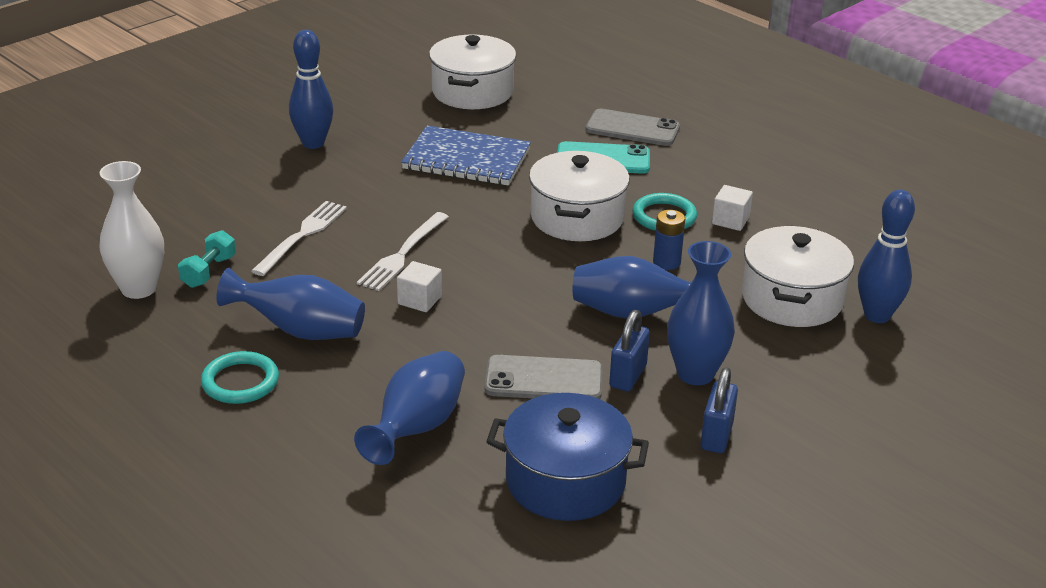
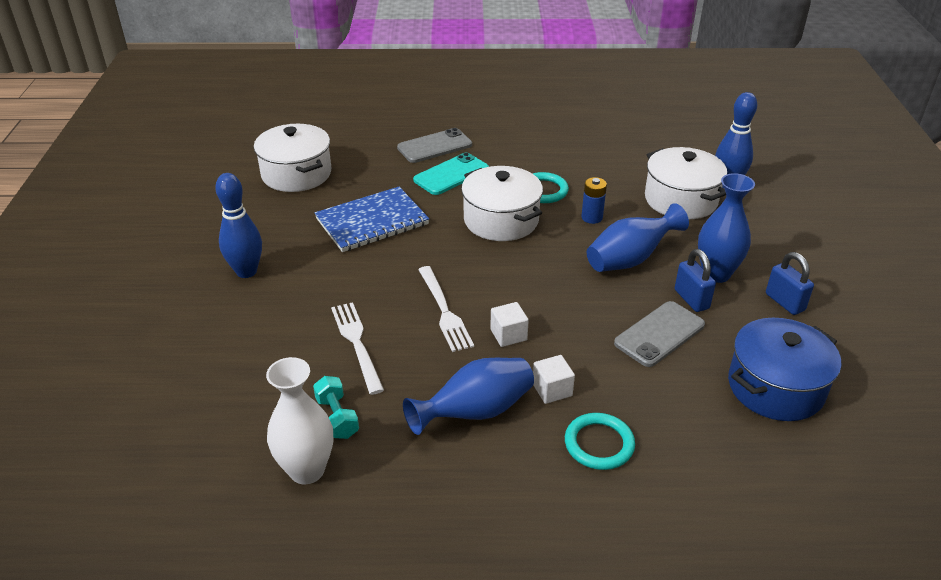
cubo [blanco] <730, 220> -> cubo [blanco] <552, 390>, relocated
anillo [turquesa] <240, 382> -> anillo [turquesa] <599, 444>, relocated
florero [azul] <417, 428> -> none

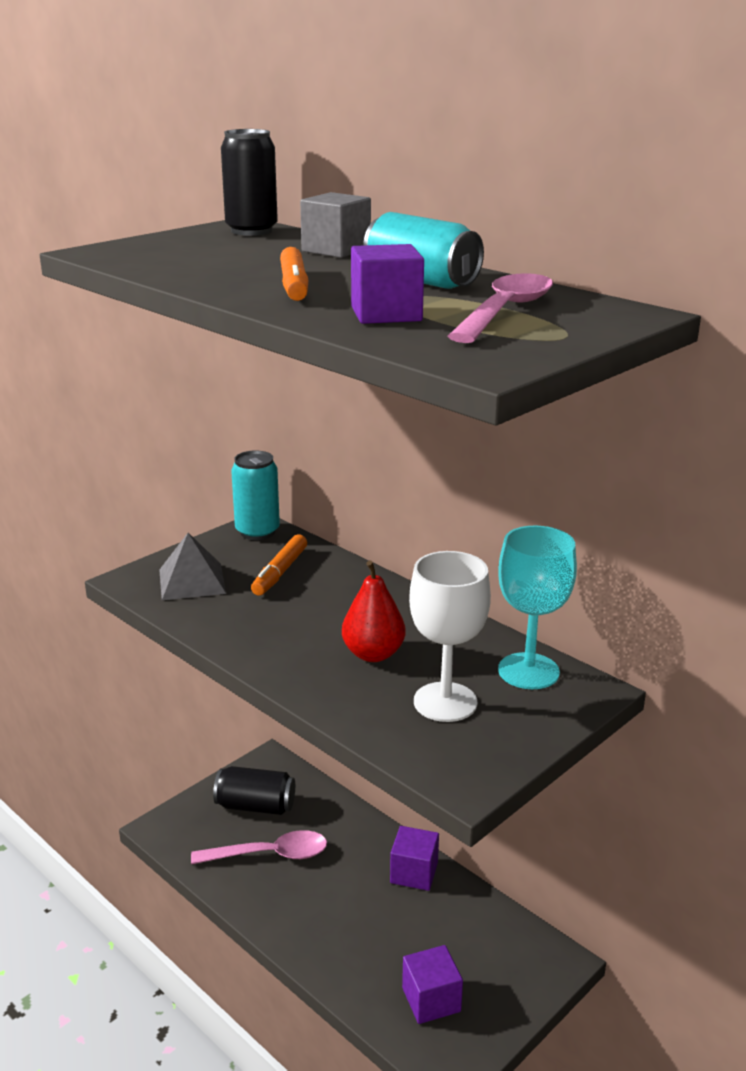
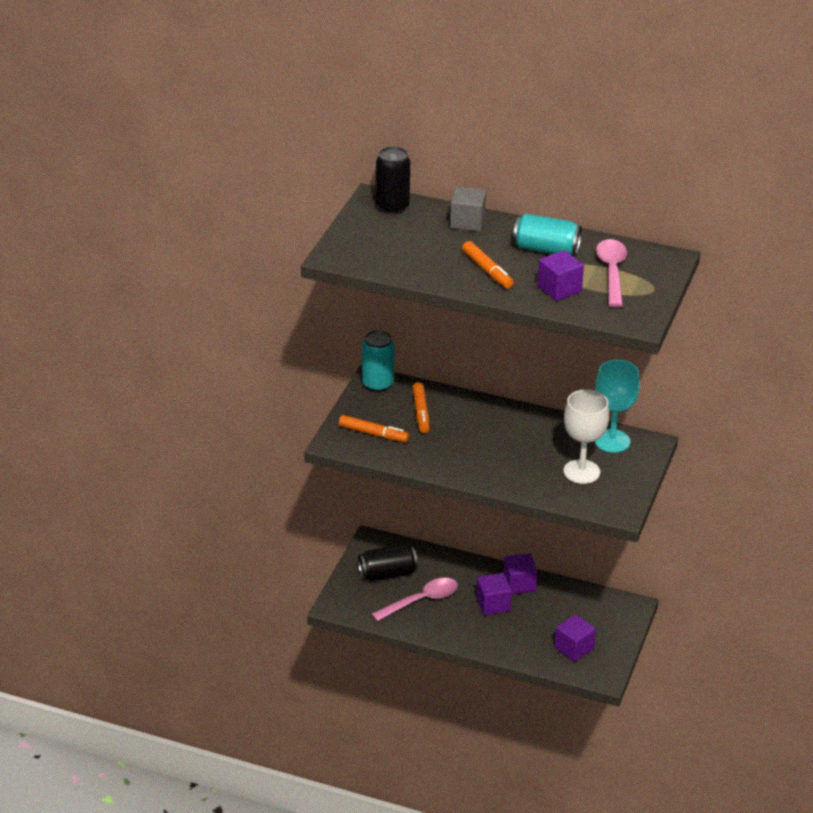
pirámide [gris] <192, 581> -> rotulador [naranja] <373, 434>
none -> cubo [morado] <493, 604>
pera [rojo] <373, 654> -> none

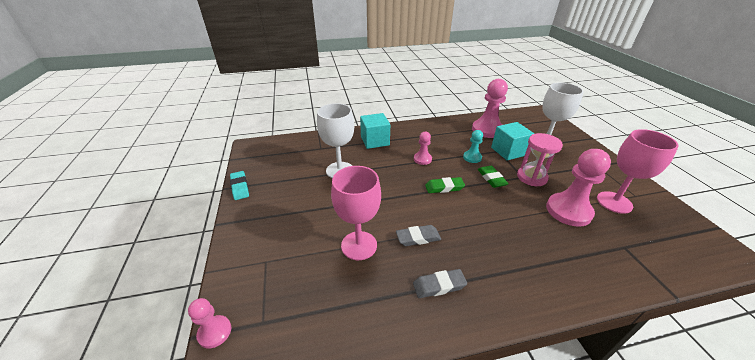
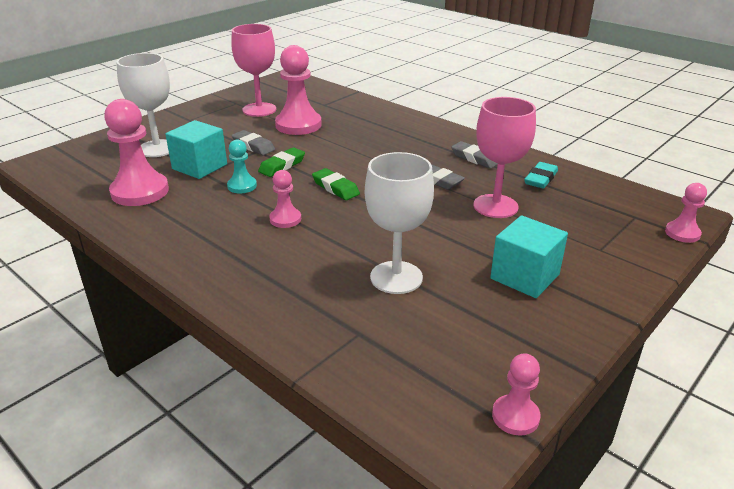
reloj de arena [rosa] <531, 177> -> goma de borrar [gris] <253, 146>
cubo [turquesa] <375, 141> -> cubo [turquesa] <524, 276>, relocated
none -> peón [rosa] <515, 416>
goma de borrar [turquesa] <240, 187> -> goma de borrar [turquesa] <540, 179>, relocated

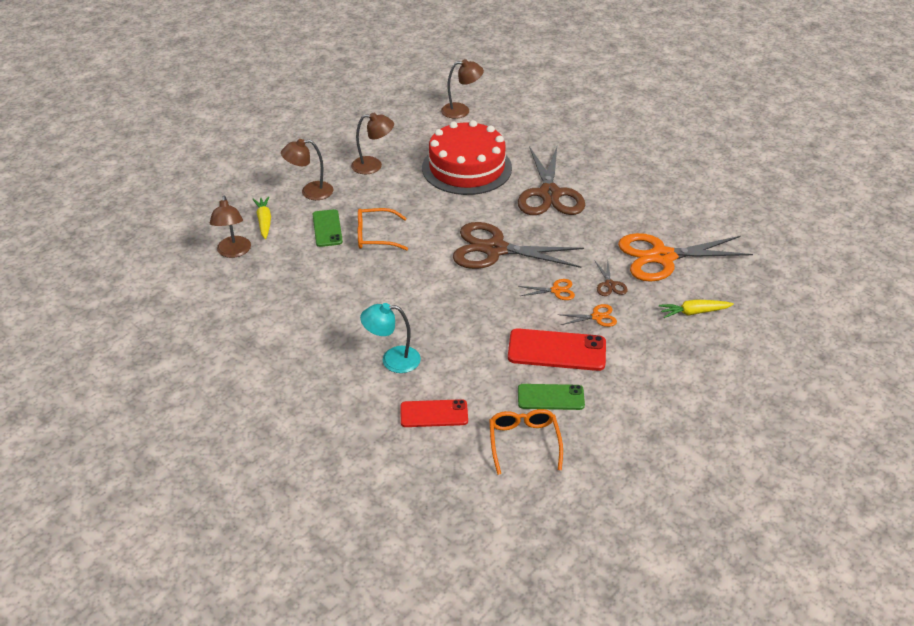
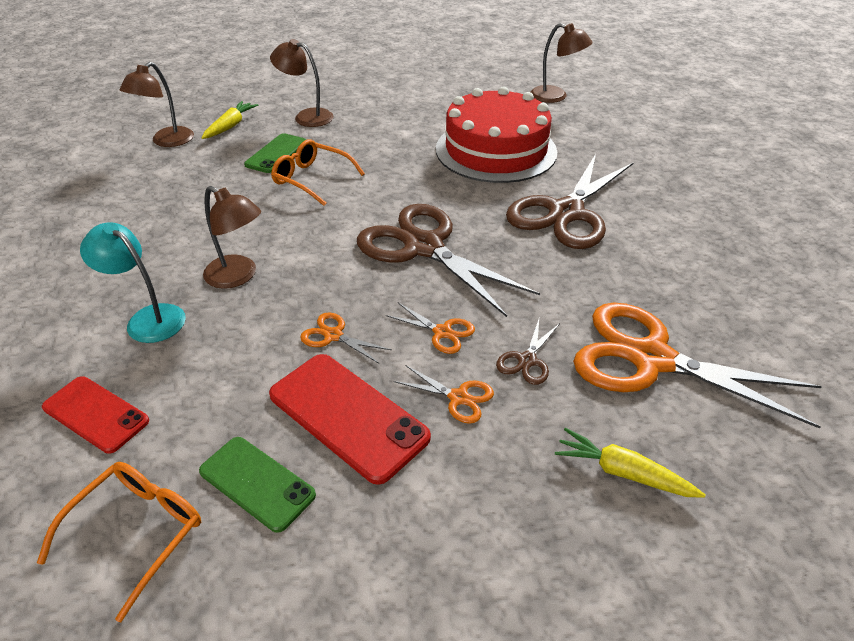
lámpara [marrón] <373, 165> -> lámpara [marrón] <238, 276>, relocated
none -> tijeras [naranja] <333, 335>

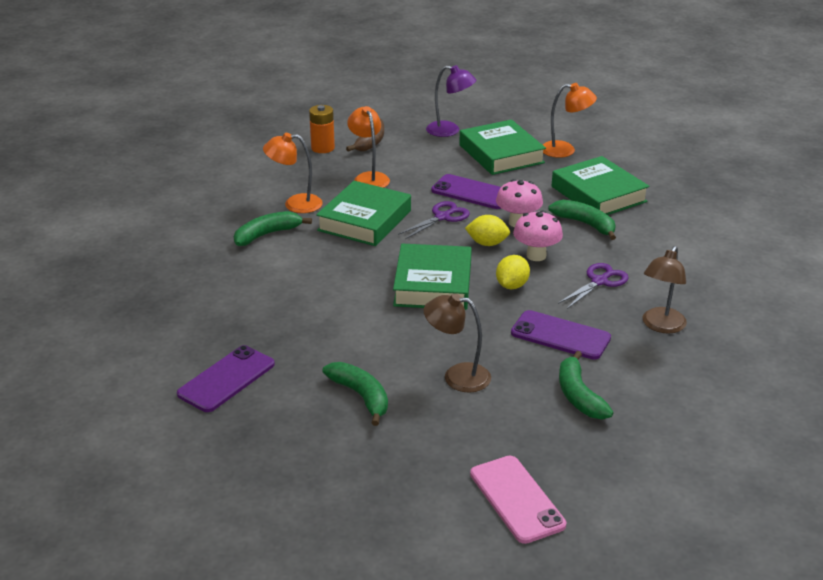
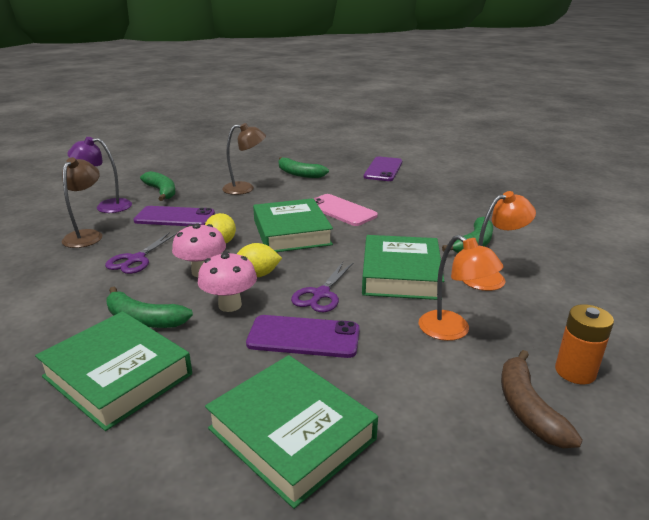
lámpara [morado] <449, 131> -> lámpara [morado] <106, 206>, relocated
móvil [rosa] <516, 499> -> móvil [rosa] <341, 210>, relocated
lámpara [naranja] <565, 150> -> none

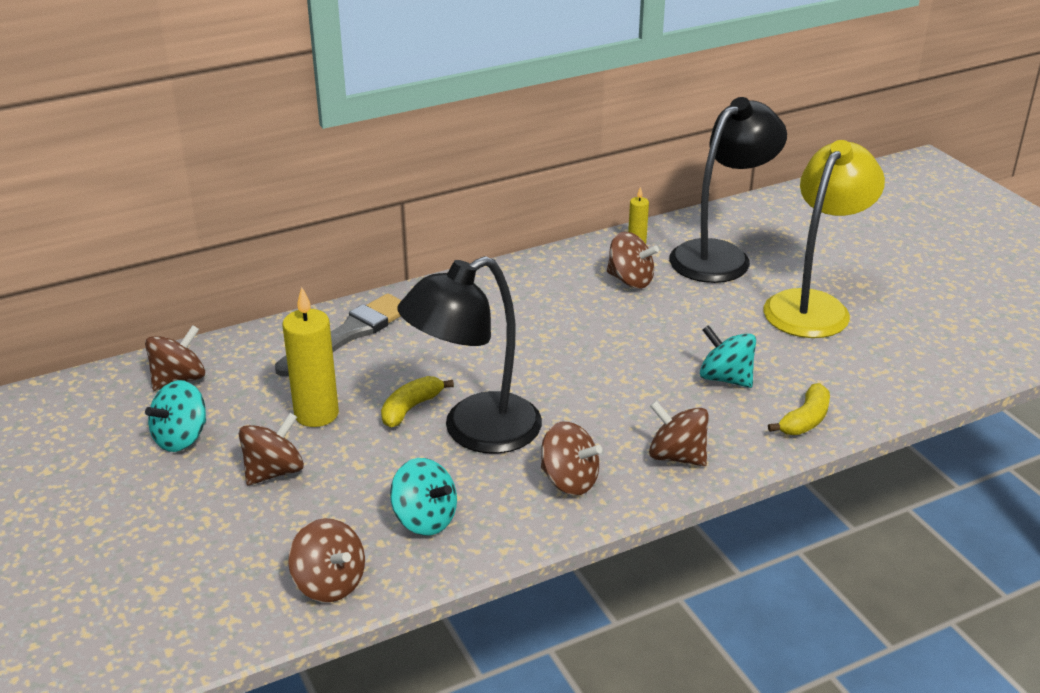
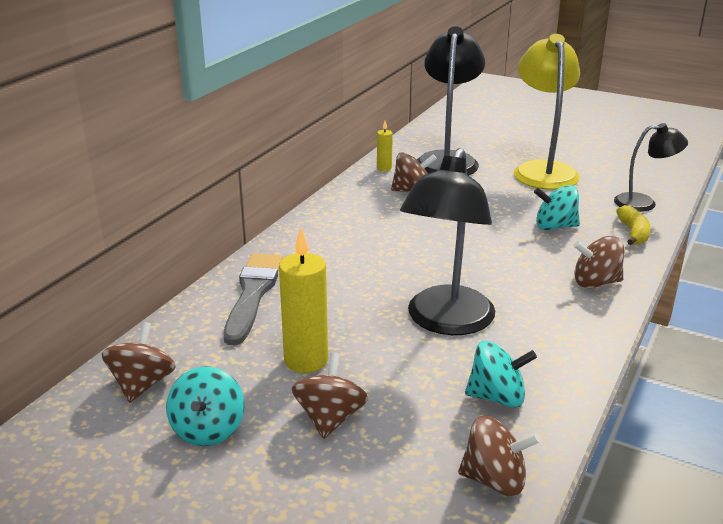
none -> lámpara [negro] <643, 203>
plátano [amarillo] <411, 408> -> none
peonza [marrón] <569, 481> -> none

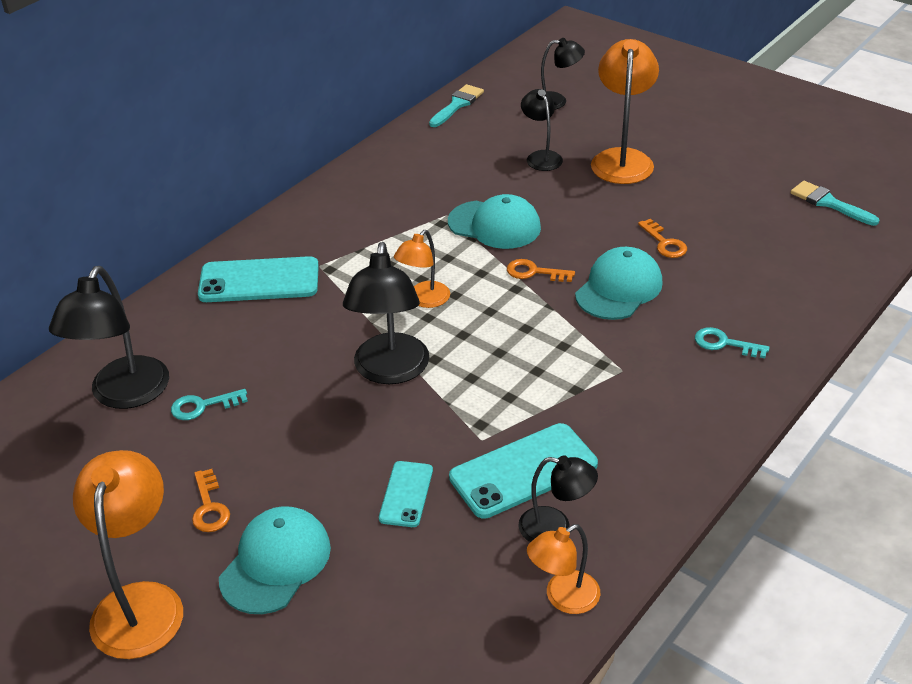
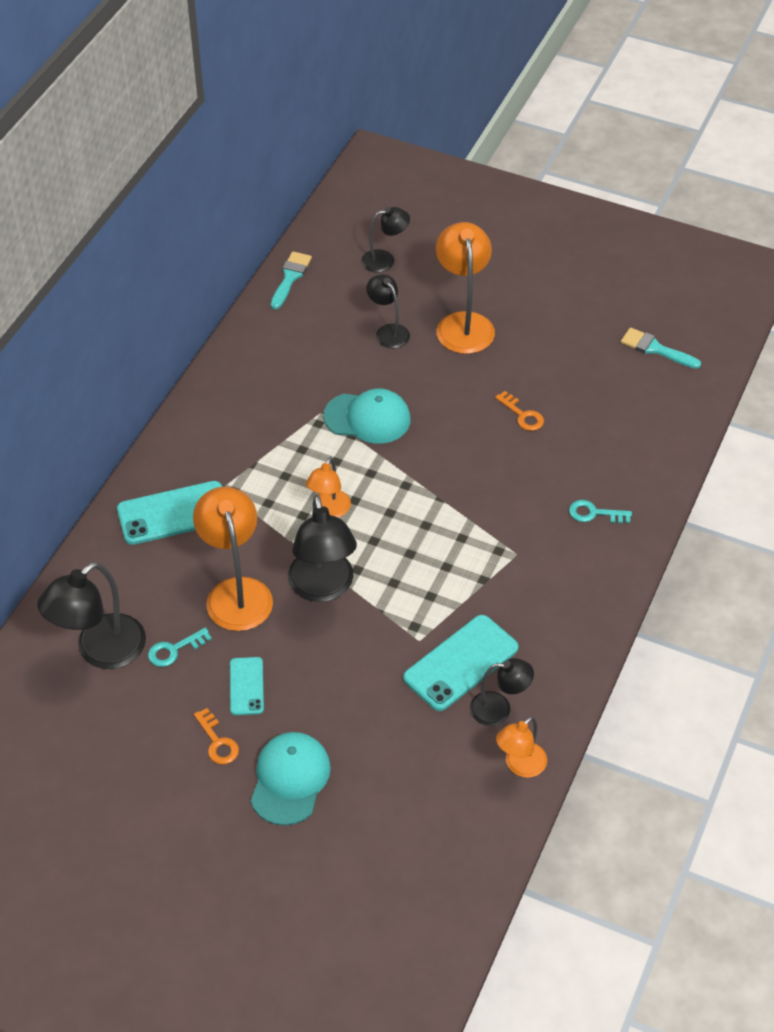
lámpara [negro] <124, 395> -> lámpara [negro] <100, 651>, 45 degrees clockwise
lámpara [naranja] <140, 603> -> lámpara [naranja] <236, 592>, relocated
móvil [turquesa] <406, 494> -> móvil [turquesa] <246, 686>, relocated
llave [naranja] <534, 272> -> none
gorra [turquesa] <619, 288> -> none

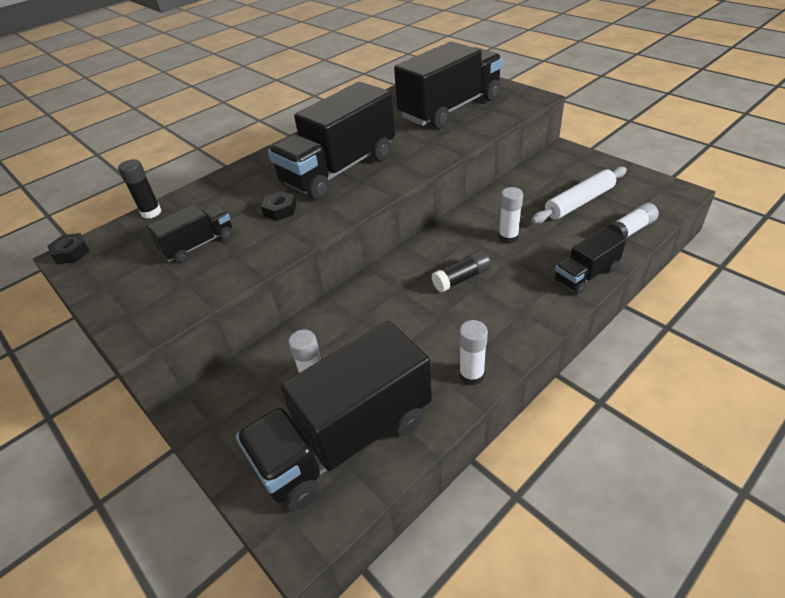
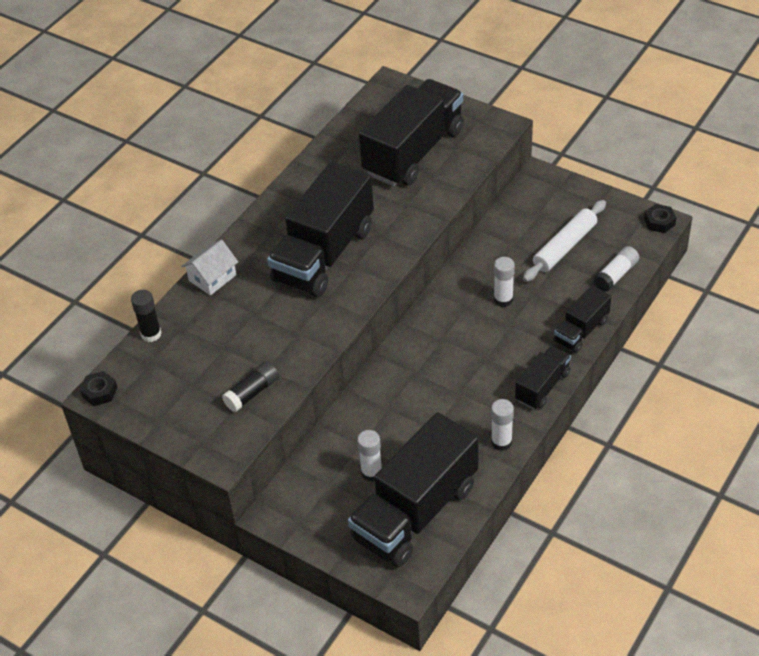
none -> casa [blanco] <212, 278>
barra de pegamento [negro] <461, 278> -> barra de pegamento [negro] <252, 392>, relocated
camión [negro] <198, 245> -> camión [negro] <542, 386>, relocated
tuerca [negro] <280, 210> -> tuerca [negro] <659, 222>, relocated

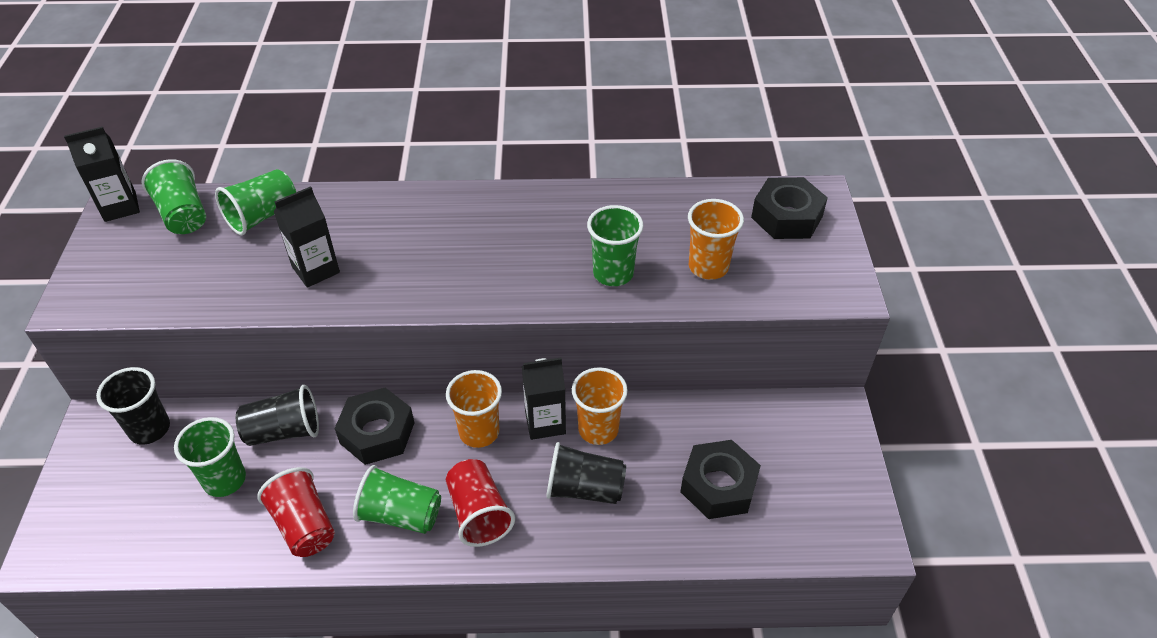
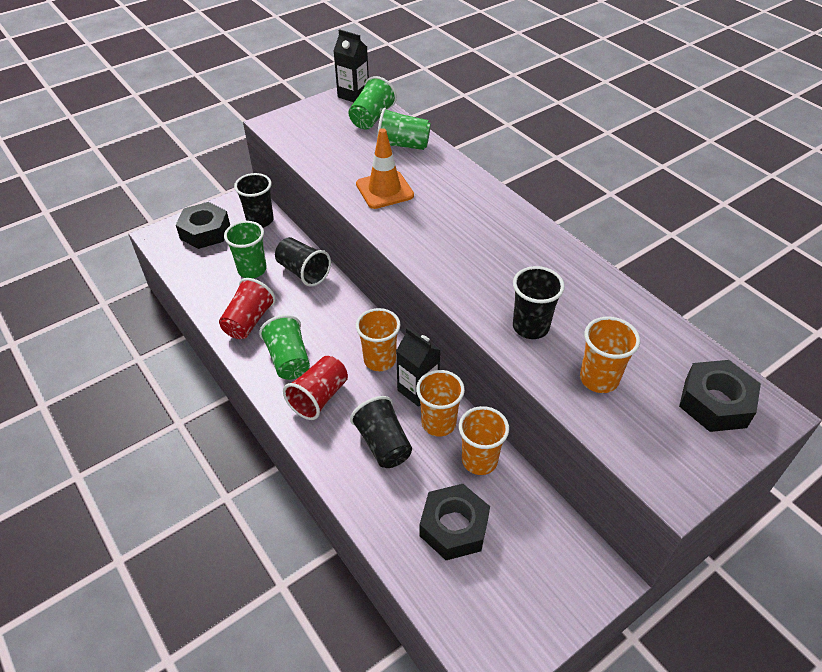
tuerca [negro] <377, 433> -> tuerca [negro] <205, 231>, relocated
cartón de leche [negro] <316, 270> -> cono de tráfico [naranja] <384, 190>
none -> vaso [naranja] <479, 460>
vaso [verde] <613, 273> -> vaso [negro] <530, 327>

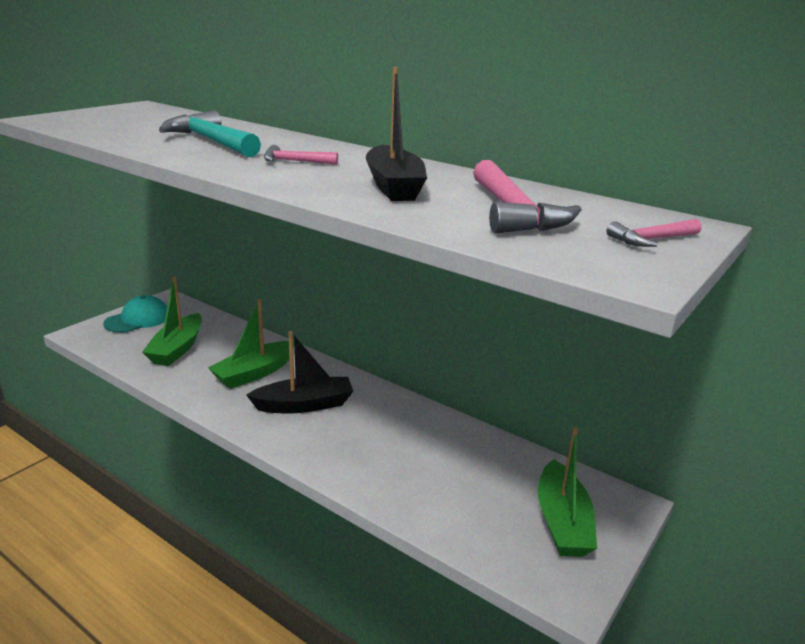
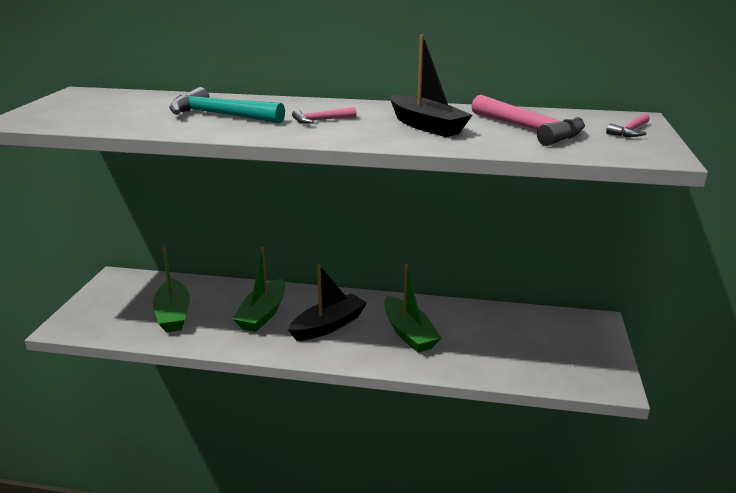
barco [verde] <562, 522> -> barco [verde] <409, 333>, relocated
gorra [turquesa] <138, 319> -> none

